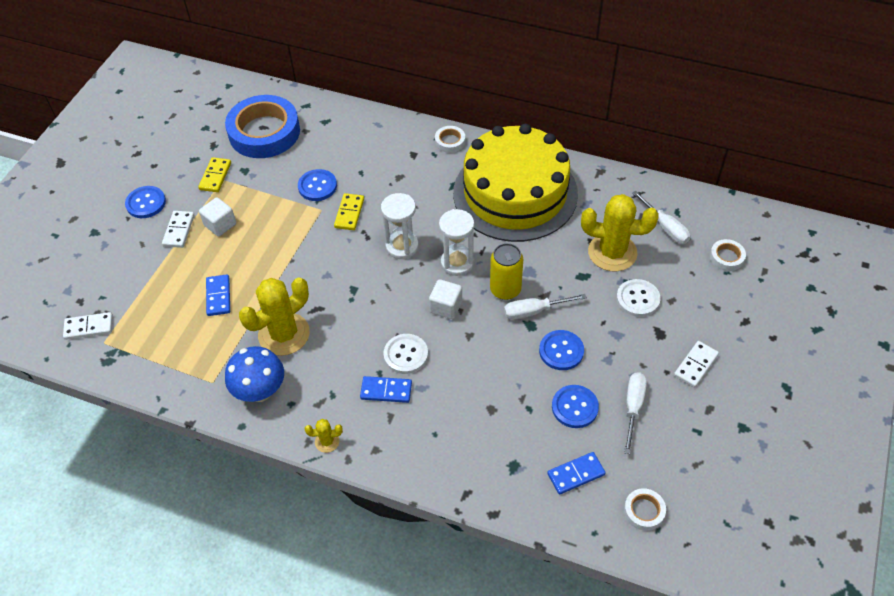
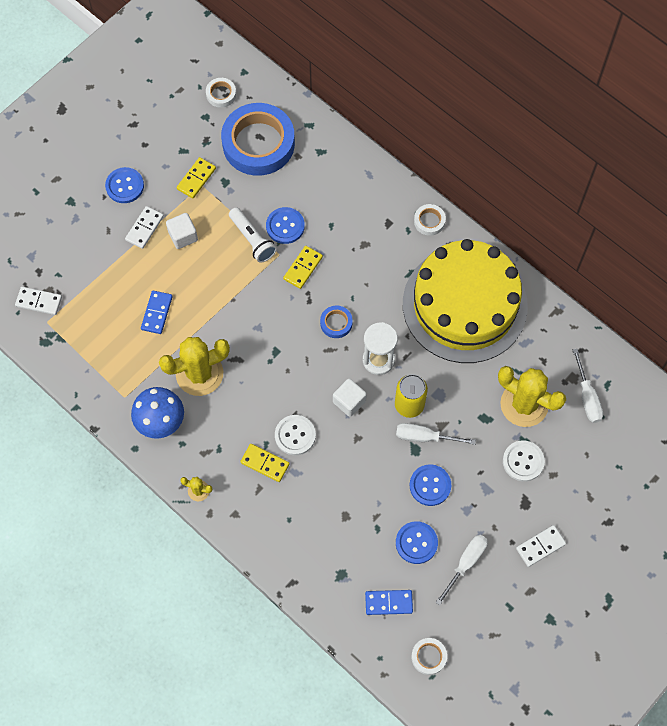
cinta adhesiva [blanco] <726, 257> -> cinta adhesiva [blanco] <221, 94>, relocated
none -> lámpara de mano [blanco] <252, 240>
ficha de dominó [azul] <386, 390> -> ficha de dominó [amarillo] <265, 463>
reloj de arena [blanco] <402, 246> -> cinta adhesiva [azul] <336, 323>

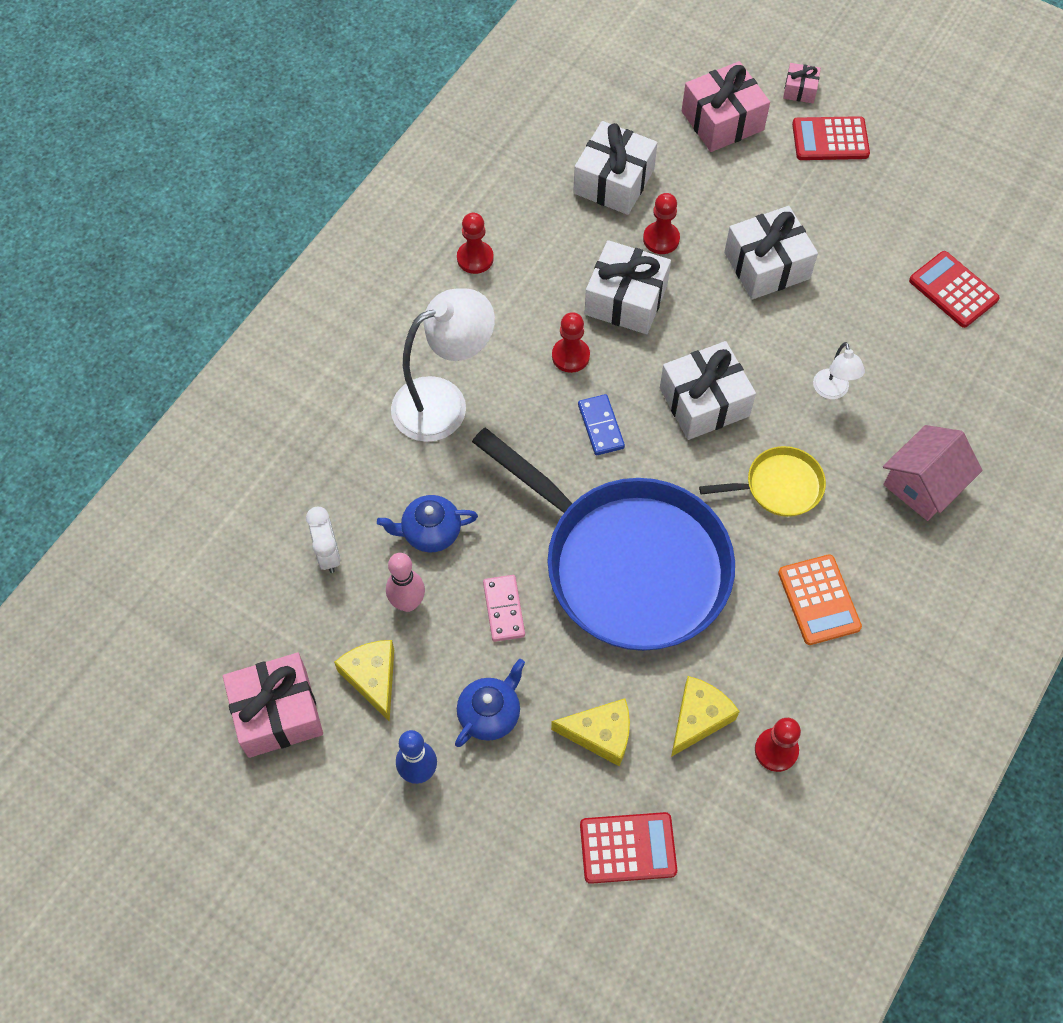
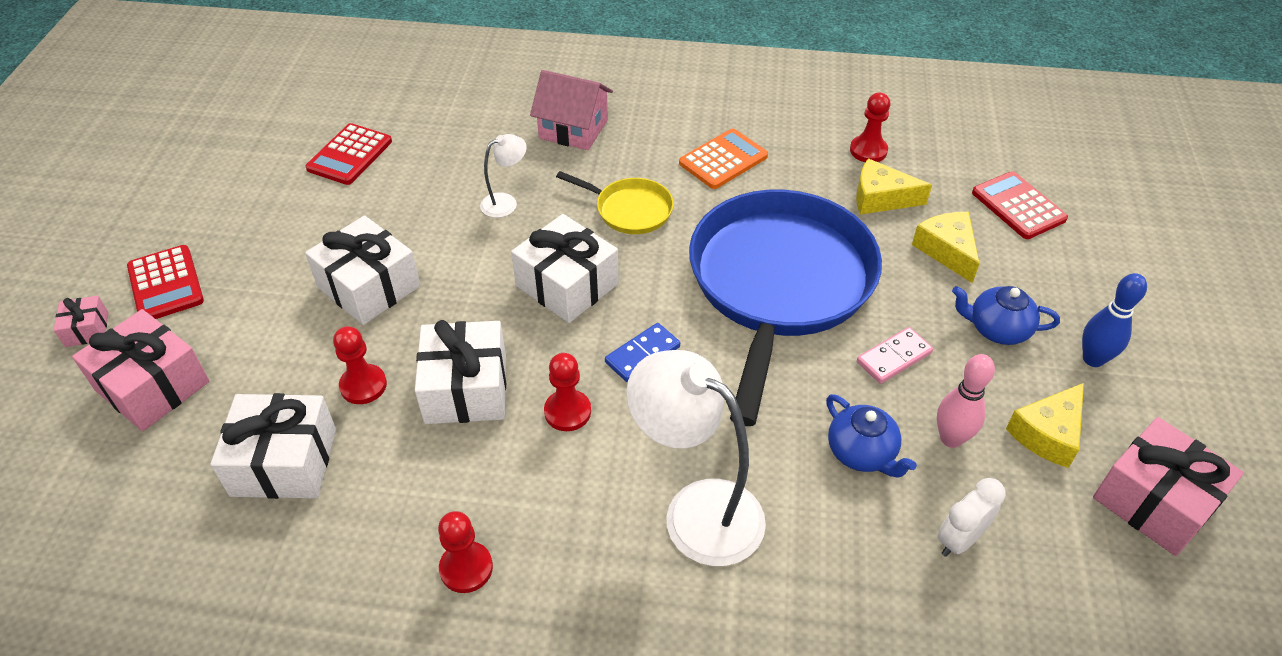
sartén [amarillo] <779, 486> -> sartén [amarillo] <630, 210>, 150 degrees clockwise

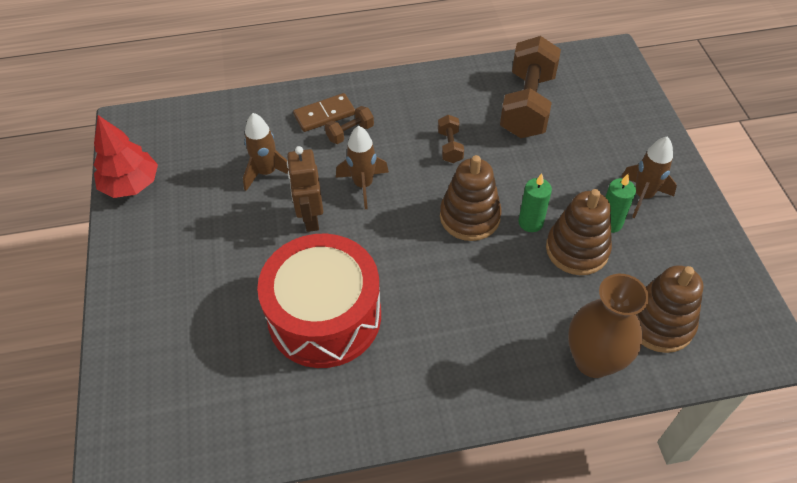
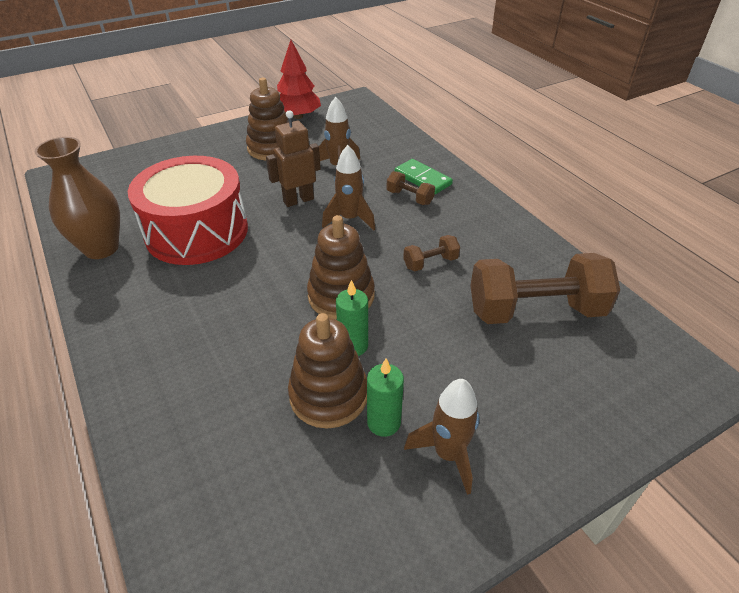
florero [marrón] <593, 360> -> florero [marrón] <101, 248>, relocated
juguete apilable [marrón] <659, 323> -> juguete apilable [marrón] <271, 148>, relocated
ficha de dominó [marrón] <324, 115> -> ficha de dominó [verde] <422, 179>

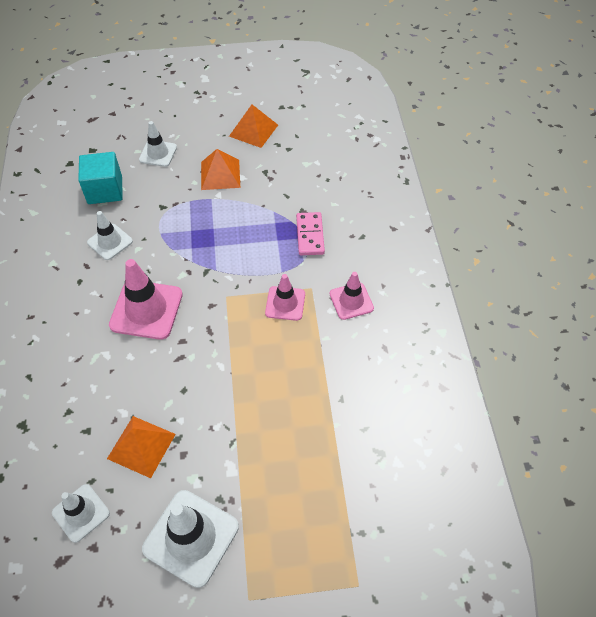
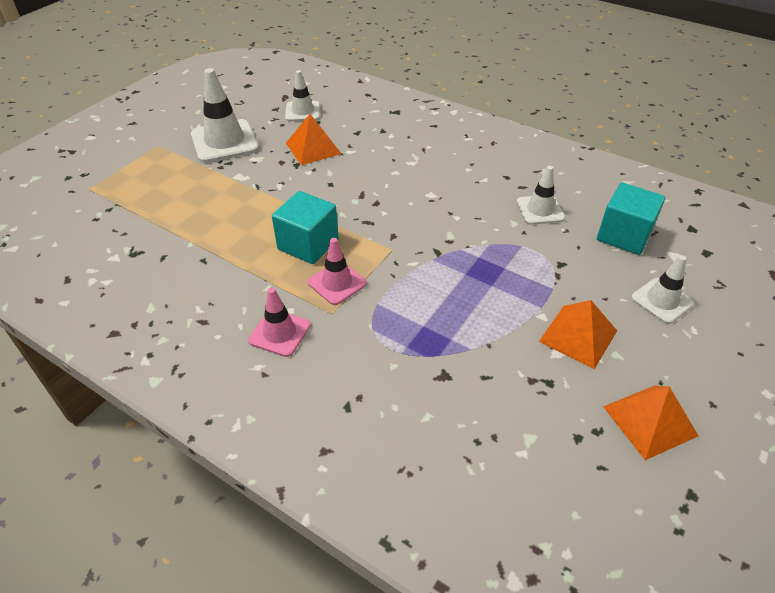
none -> cubo [turquesa] <308, 244>
cono de tráfico [rosa] <146, 310> -> none
ficha de dominó [rosa] <310, 235> -> none

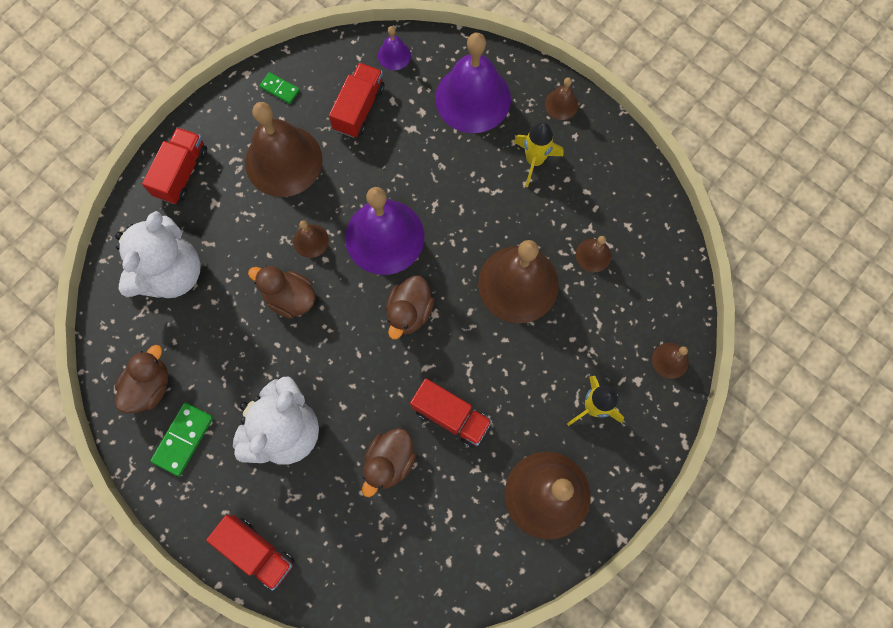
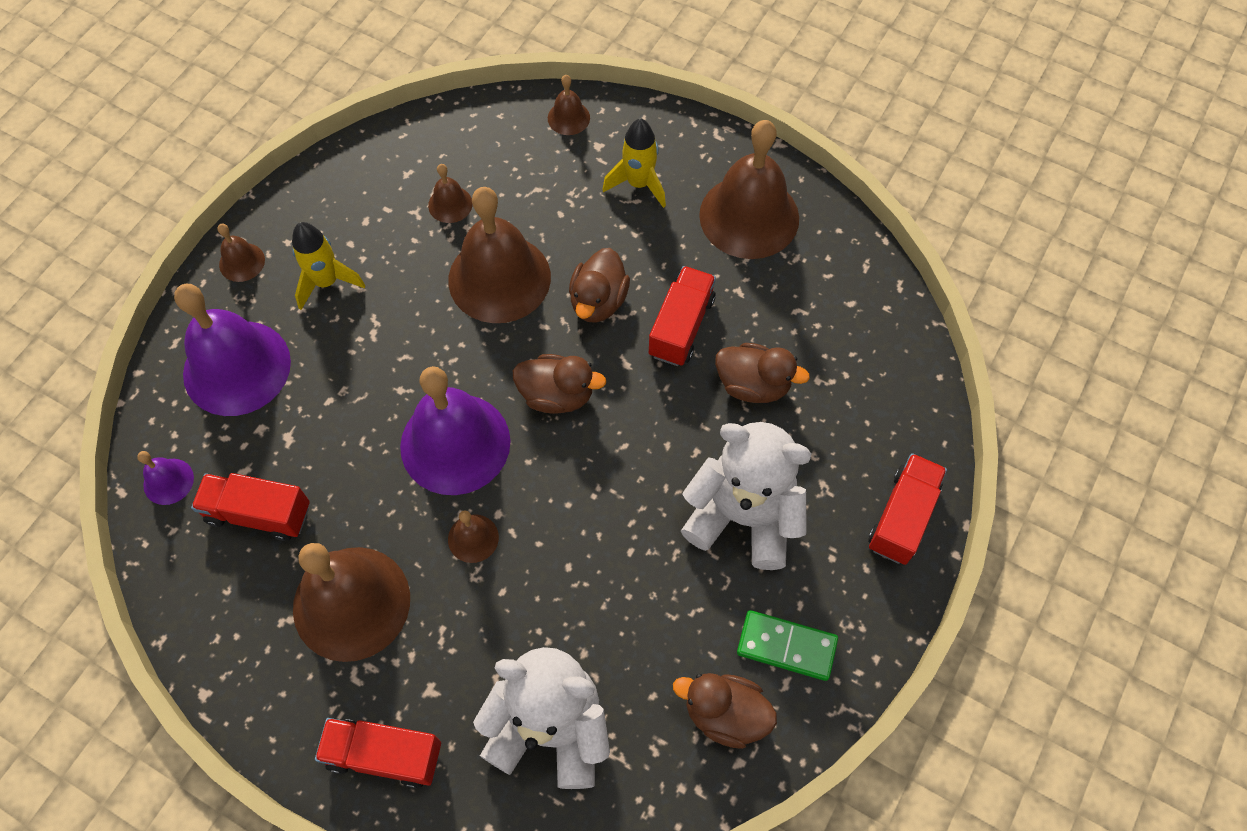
pato [marrón] <290, 298> -> pato [marrón] <598, 301>, relocated
ficha de dominó [verde] <279, 89> -> none

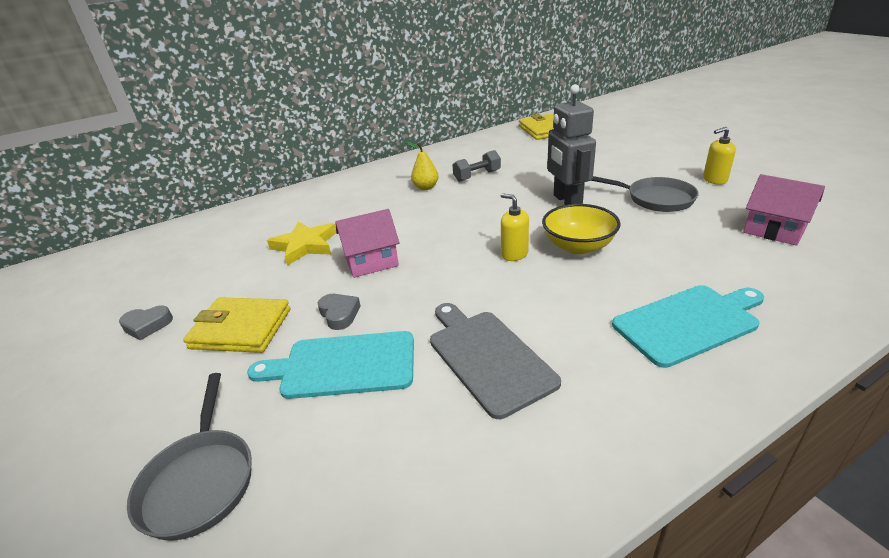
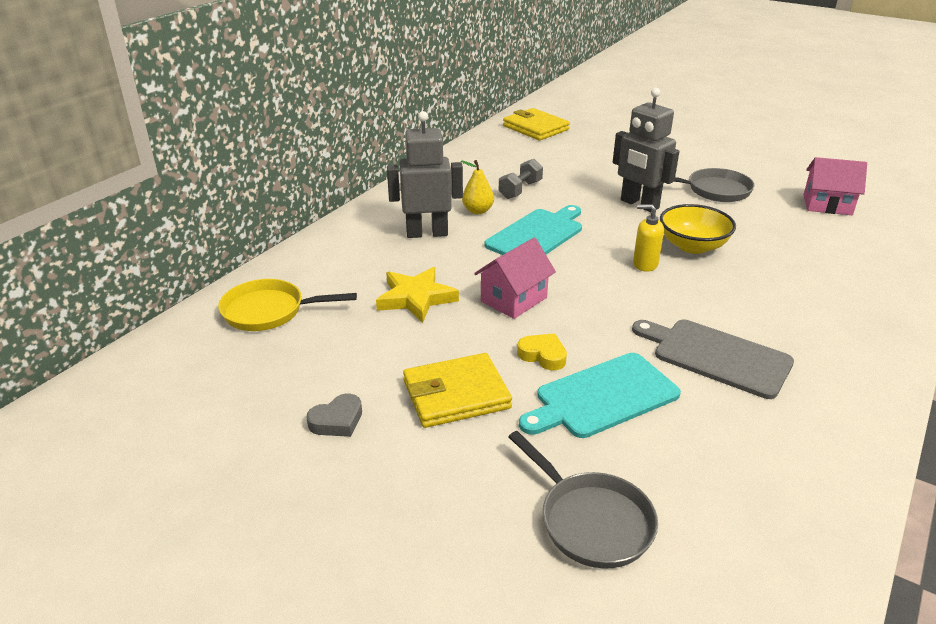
none -> sartén [amarillo] <269, 311>
none -> robot [gris] <427, 233>
tabla de cortar [turquesa] <689, 323> -> tabla de cortar [turquesa] <537, 235>, relocated
corazón [gris] <339, 314> -> corazón [amarillo] <543, 355>
dispensador de jabón [amarillo] <714, 180> -> none

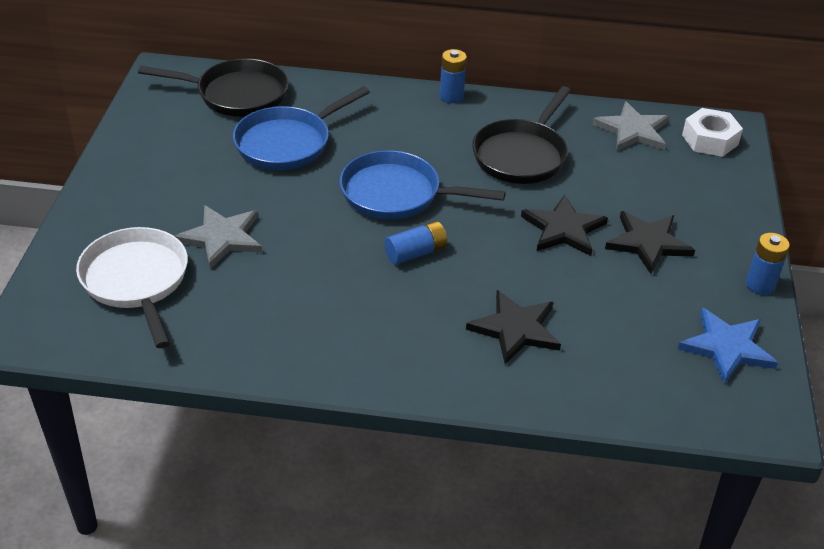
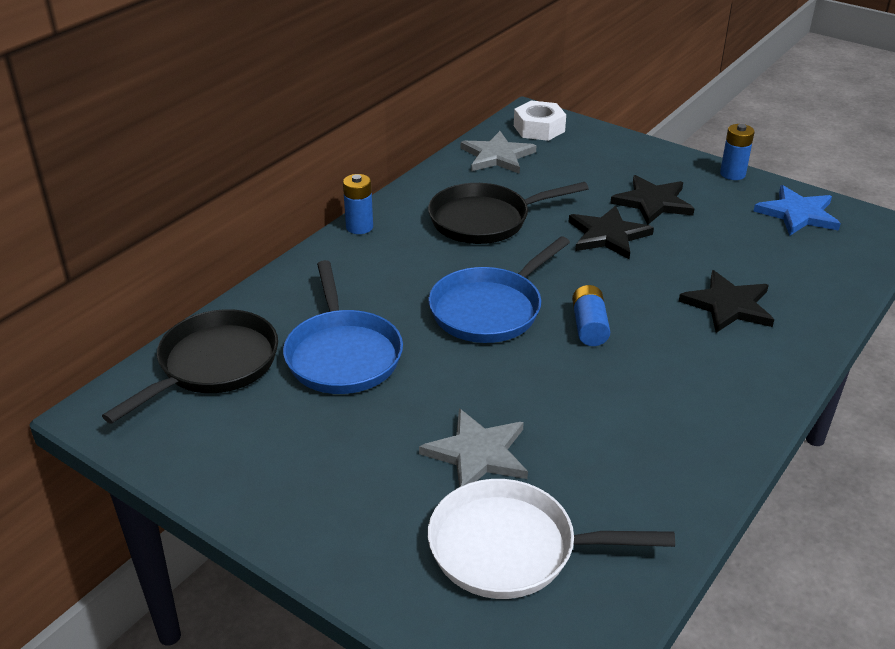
sartén [negro] <522, 155> -> sartén [negro] <485, 220>, 105 degrees clockwise

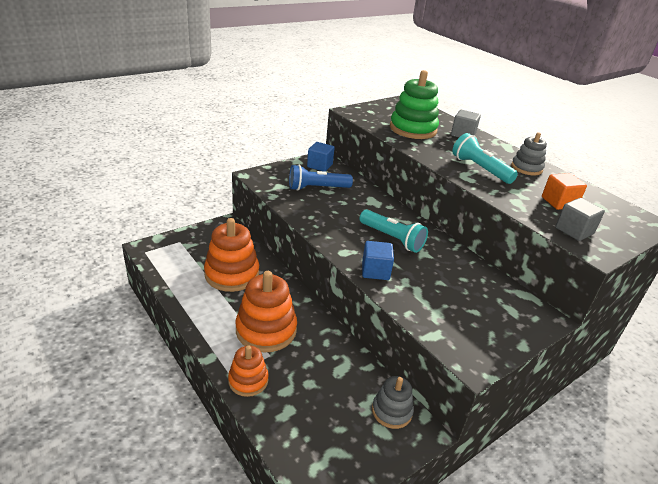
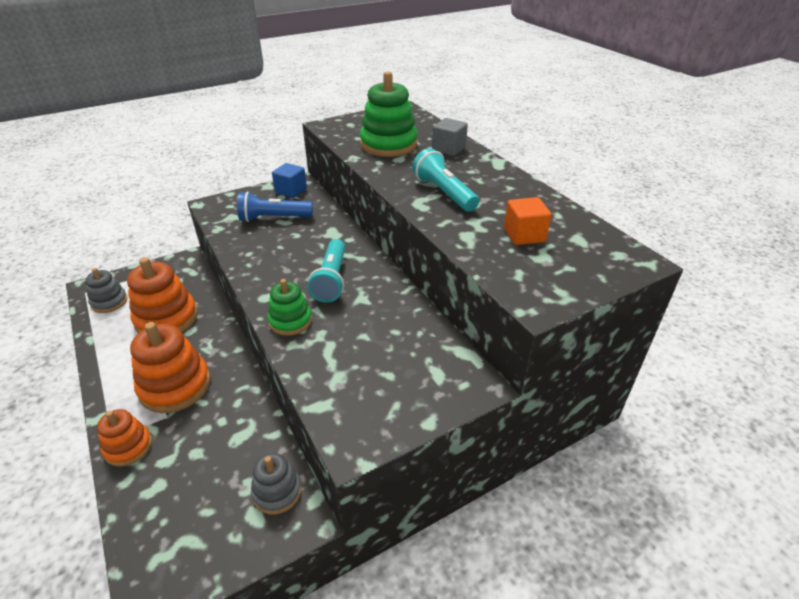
juguete apilable [gris] <526, 168> -> juguete apilable [gris] <109, 302>, relocated
cubo [azul] <375, 271> -> juguete apilable [verde] <290, 321>
lámpara de mano [turquesa] <392, 238> -> lámpara de mano [turquesa] <331, 279>, 45 degrees clockwise
cubo [gris] <574, 231> -> none

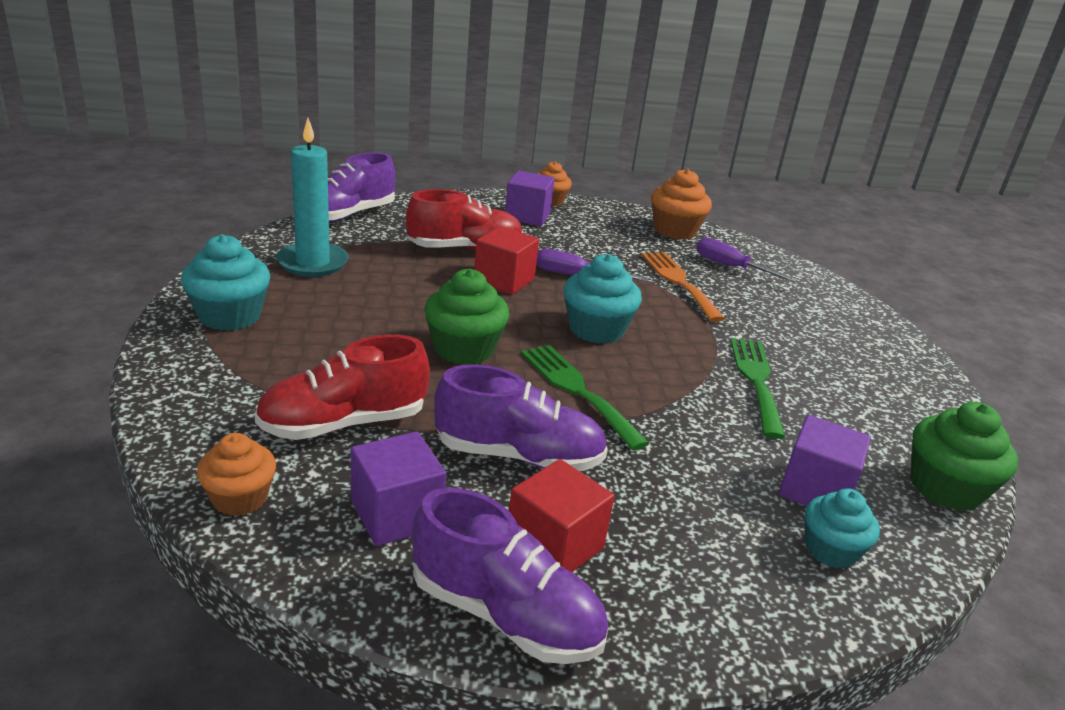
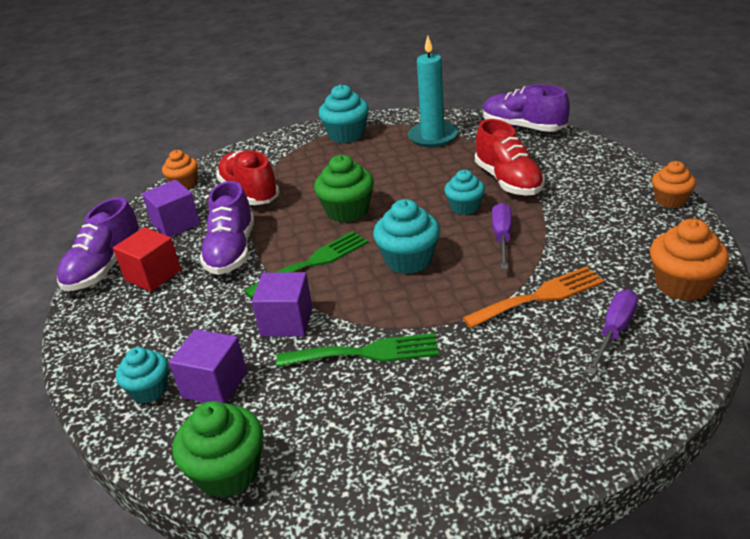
cubo [morado] <527, 216> -> cubo [morado] <286, 321>, relocated
cubo [rojo] <504, 280> -> magdalena [turquesa] <465, 207>

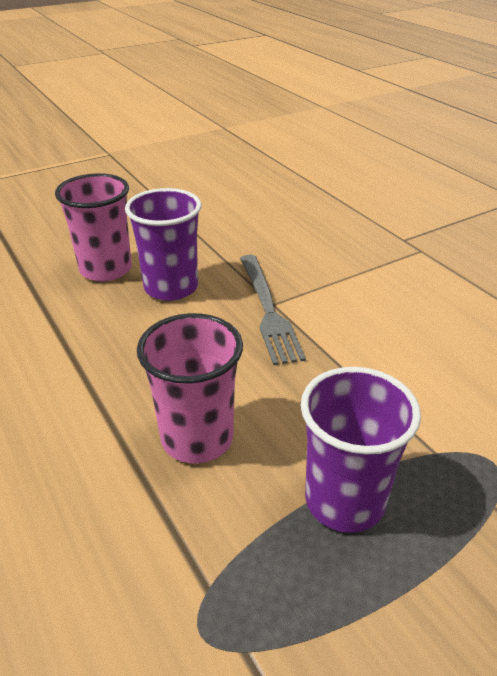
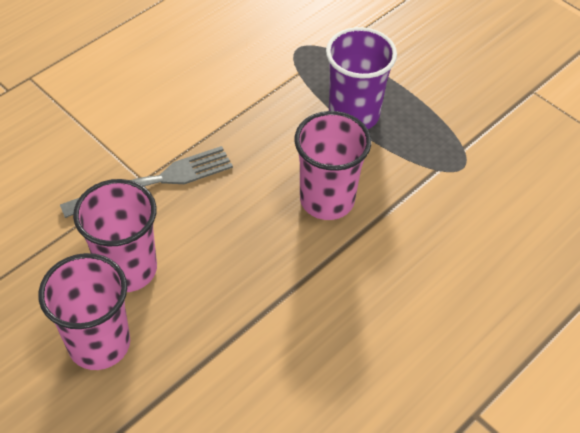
vaso [morado] <171, 287> -> vaso [rosa] <127, 269>

